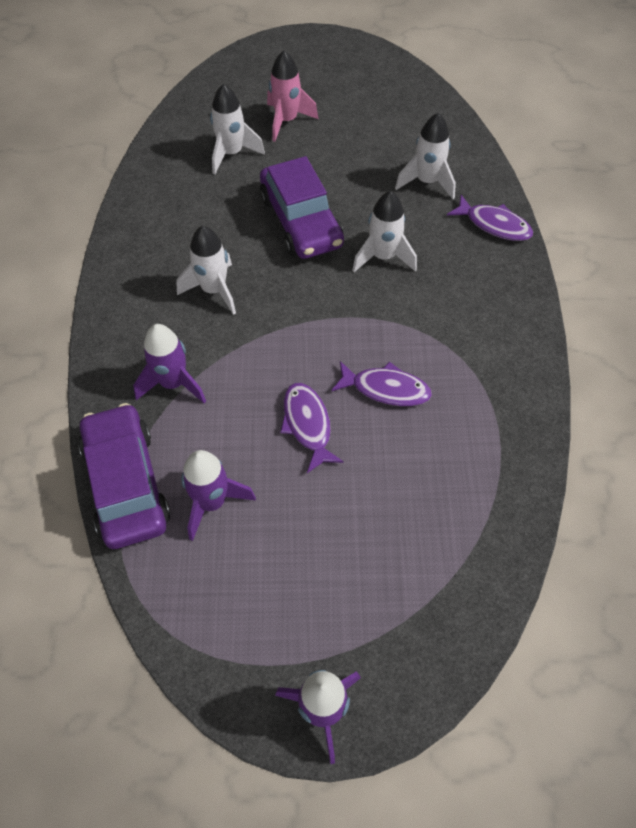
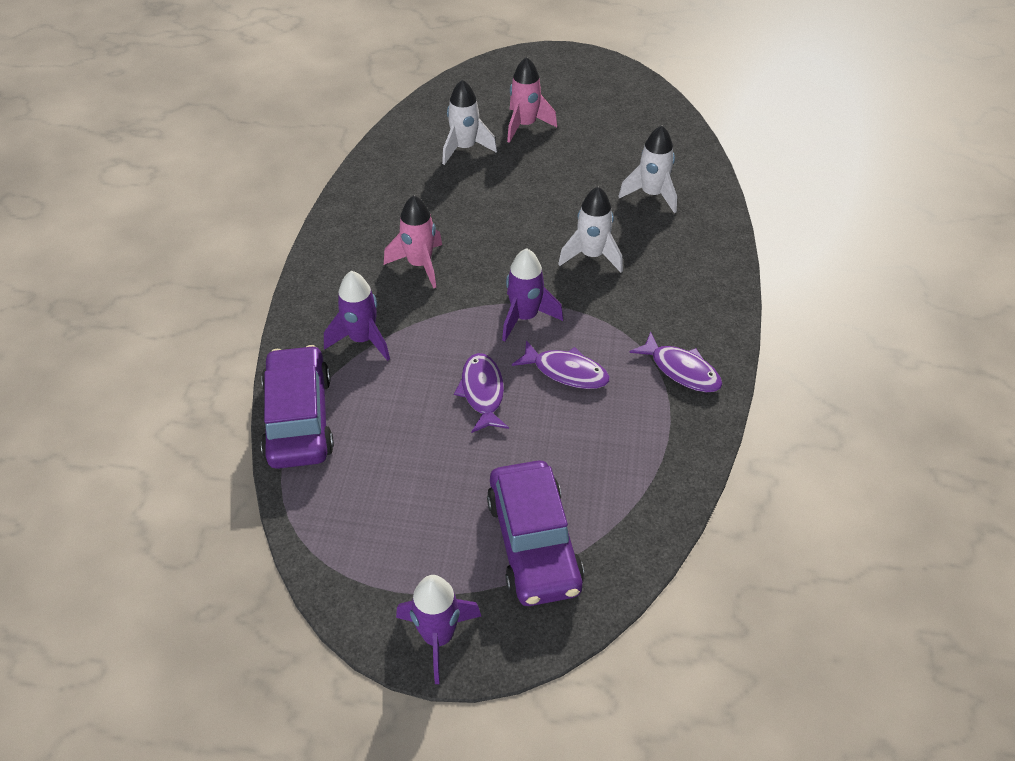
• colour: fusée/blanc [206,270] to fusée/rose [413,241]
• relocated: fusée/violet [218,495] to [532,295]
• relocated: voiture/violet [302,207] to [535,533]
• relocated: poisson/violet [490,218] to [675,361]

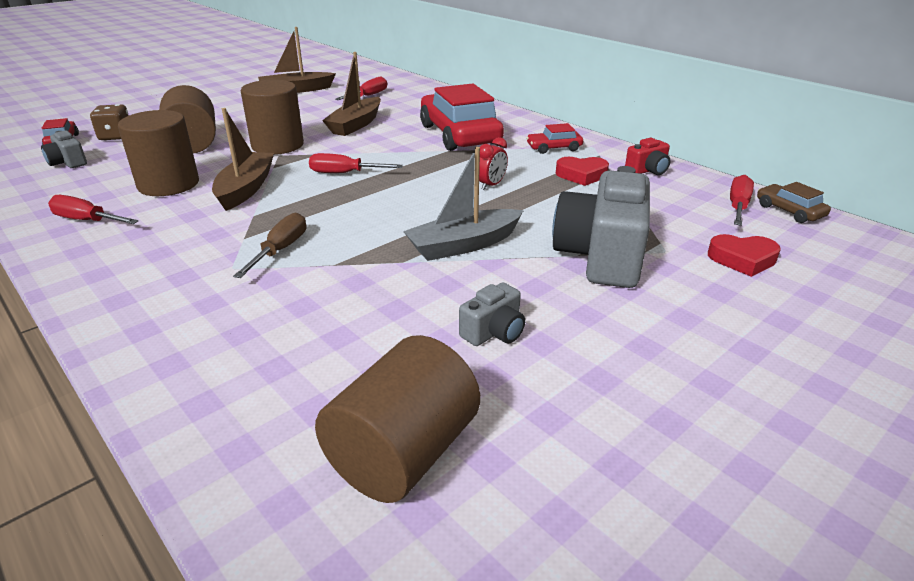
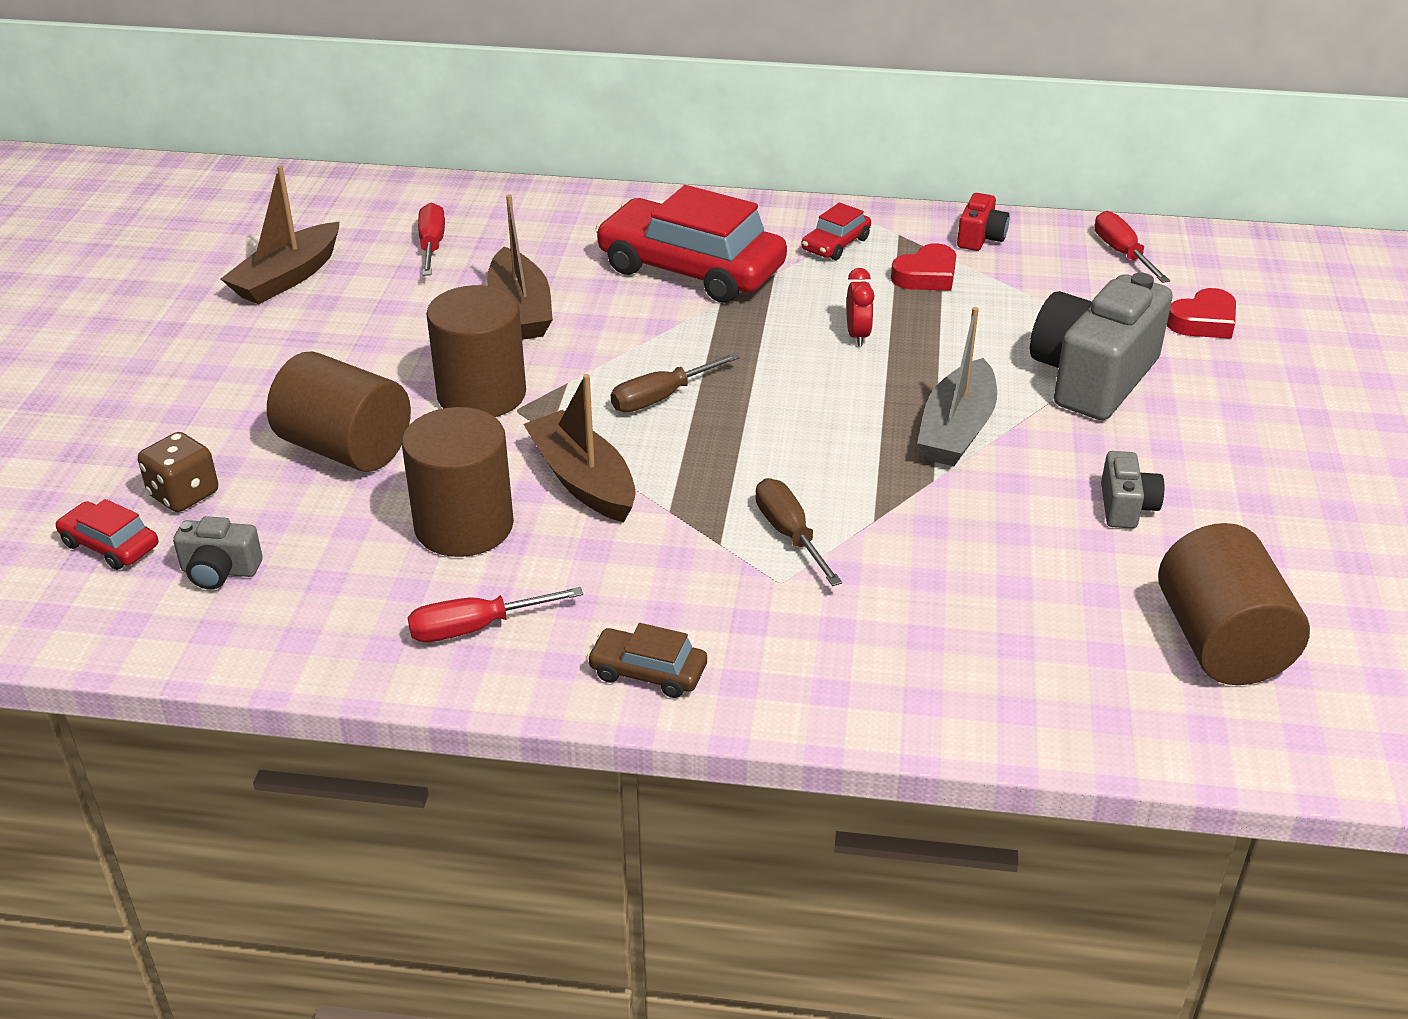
• colour: tournevis/rouge [356,163] to tournevis/marron [675,382]
• spun: appareil photo/gris [601,227] = [1101,346] 60 degrees clockwise
• relocated: voiture/marron [794,202] to [647,660]

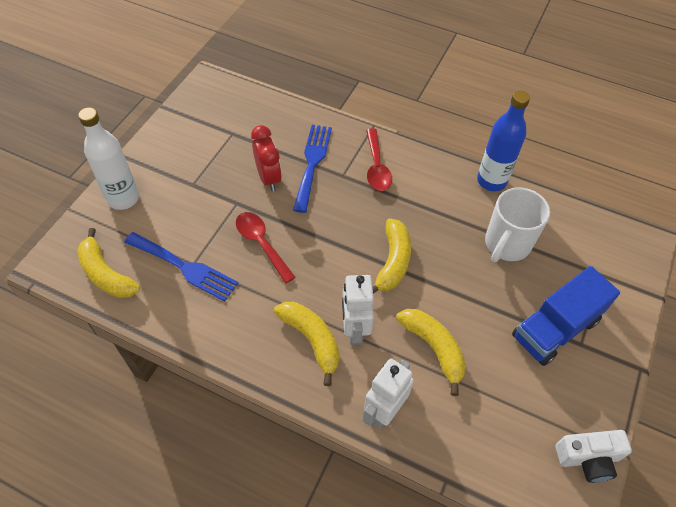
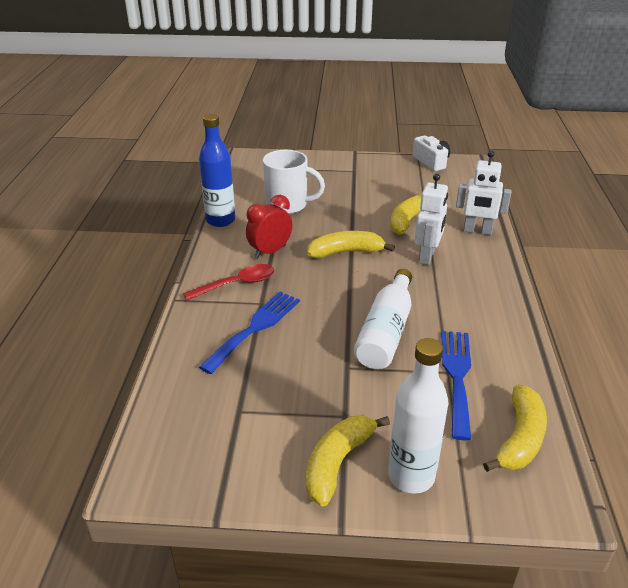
• exchanged: cuillère/rouge [266,247] to bouteille/blanc [383,319]
• relocated: réveil/rouge [266,158] to [269,227]
• relocated: banane/jaune [307,344] to [348,461]
• spun: fourchette/bleu [312,169] = [249,333] 135 degrees clockwise
• spun: robot/blanc [358,310] = [431,219] 45 degrees counterclockwise
• missing: camion/bleu [566,316]

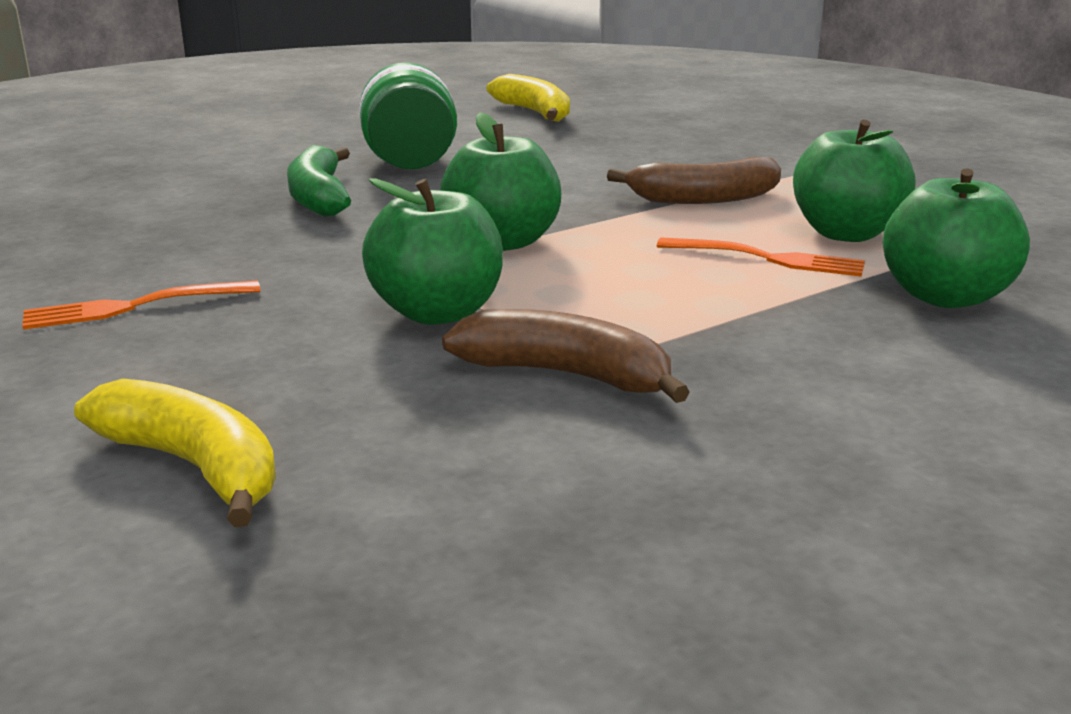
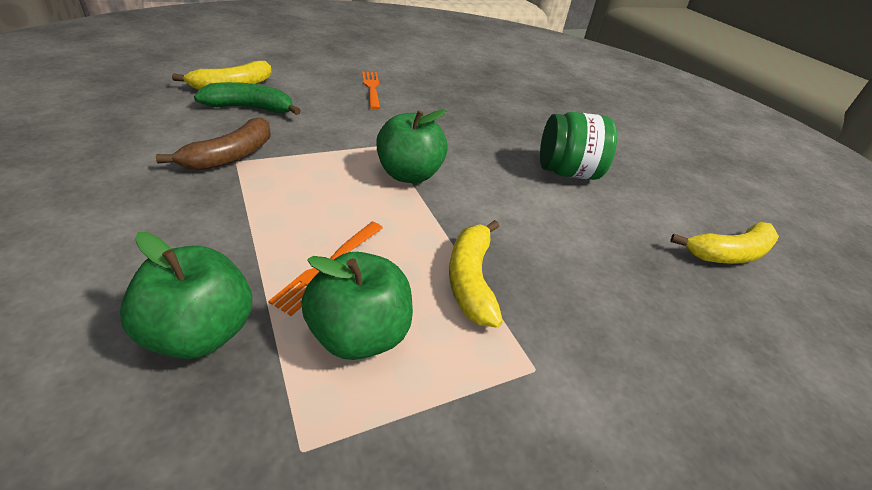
• relocated: banane/vert [319,181] to [247,98]
• missing: pomme/vert [432,251]
• colour: banane/marron [694,180] to banane/jaune [476,274]

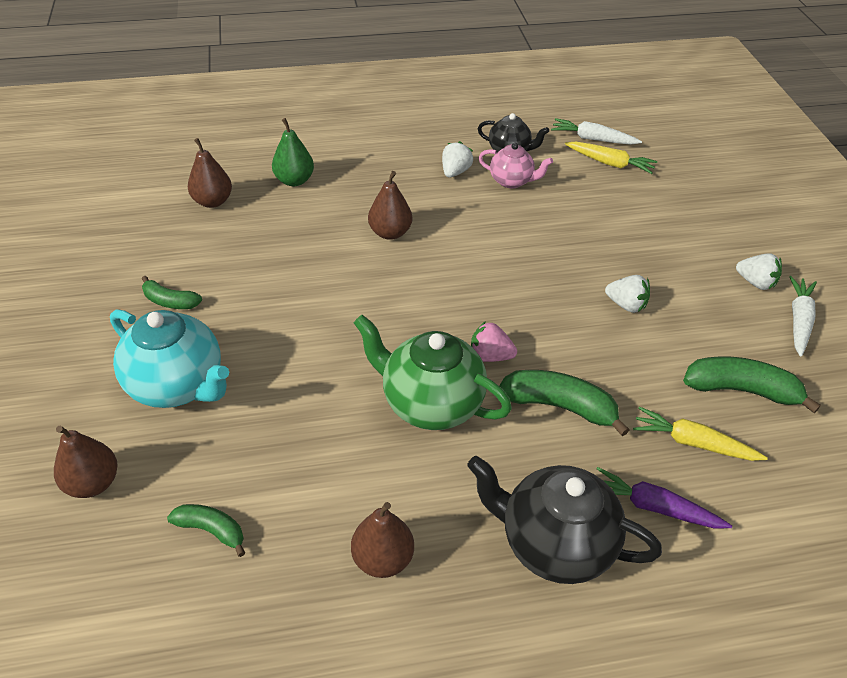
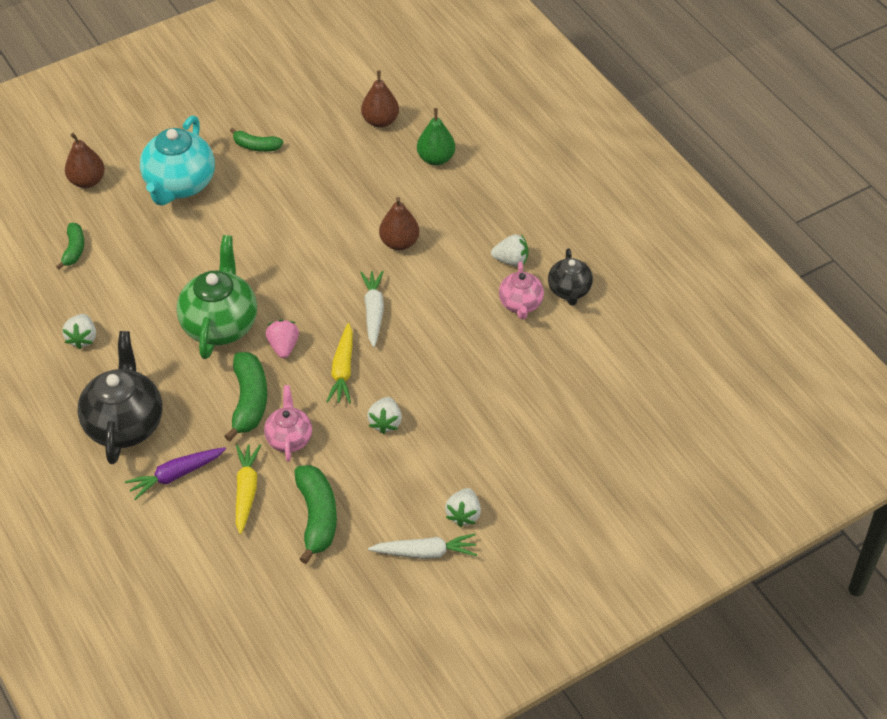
• spun: banane/vert [172,292] = [256,140] 75 degrees counterclockwise
• exchanged: poire/marron [382,540] to fraise/blanc [79,331]
• relocated: carotte/blanc [596,131] to [372,309]
• relocated: carotte/jaune [611,158] to [339,363]
• spun: carotte/violet [664,498] = [175,473] 120 degrees counterclockwise
• appeared: théière/rose [288,423]

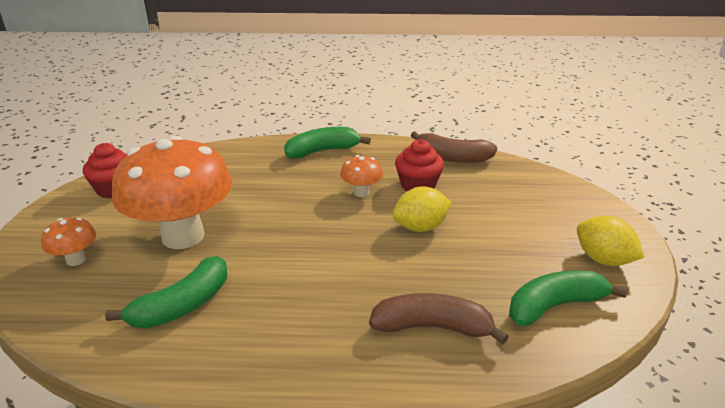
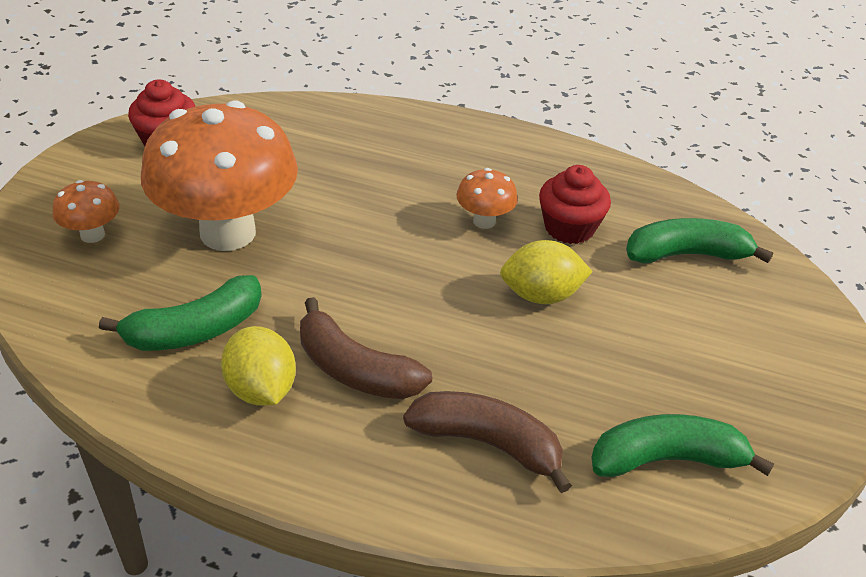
• relocated: banane/vert [327,143] to [699,240]
• relocated: banane/marron [454,147] to [366,348]
• relocated: citron/jaune [610,241] to [258,366]

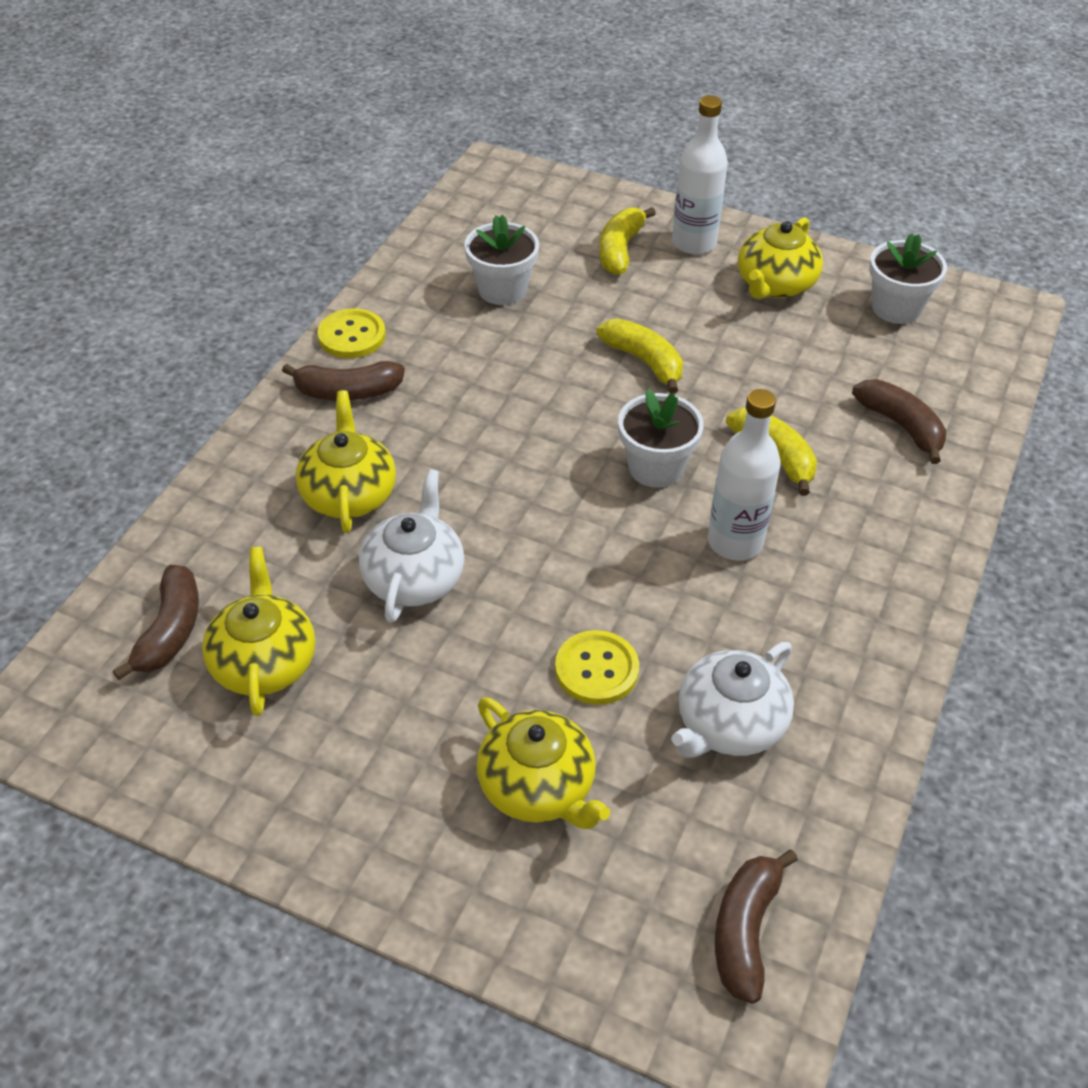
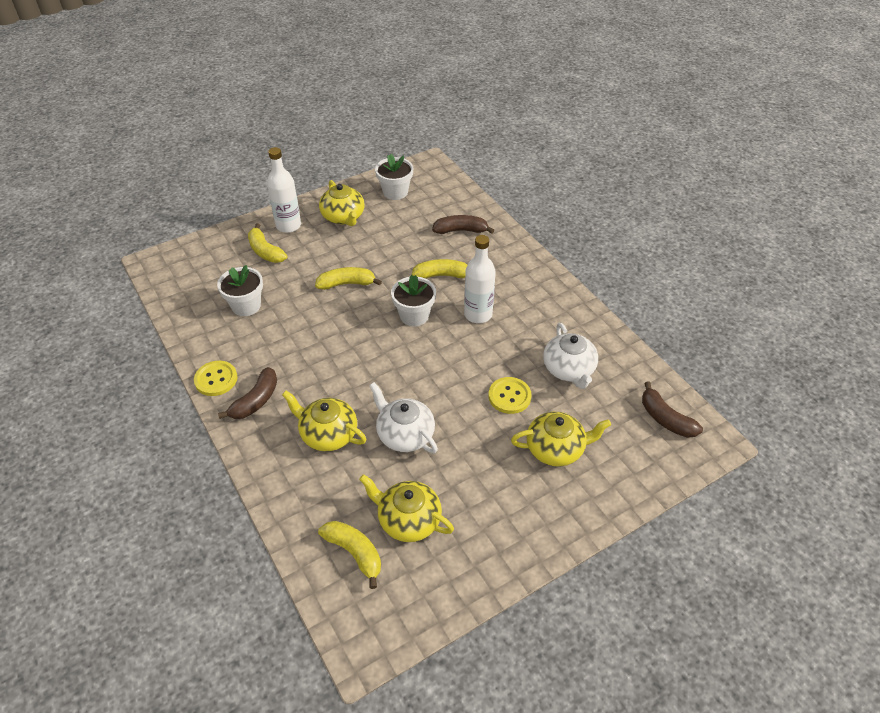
• colour: banane/marron [156,622] to banane/jaune [349,555]

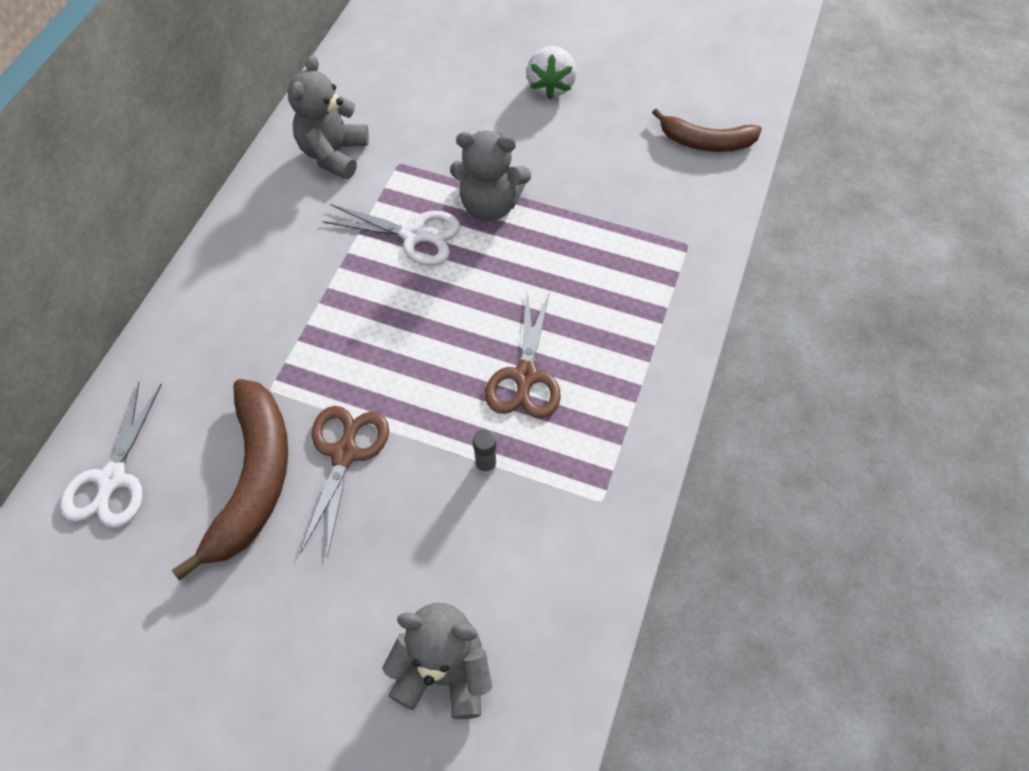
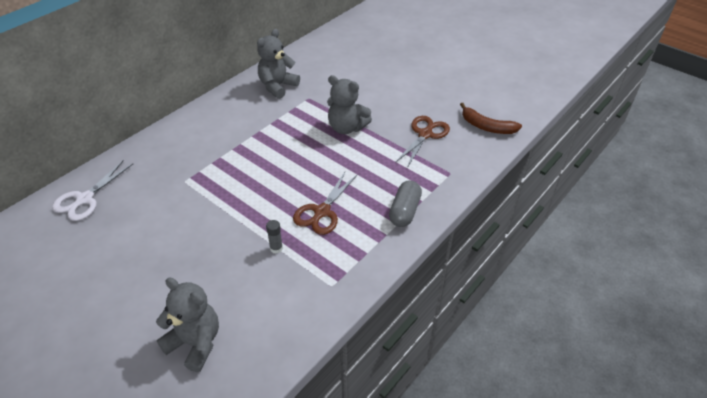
• missing: banane/marron [230,480]
• relocated: ciseaux/marron [344,481] to [422,142]
• missing: ciseaux/blanc [391,235]
• missing: fraise/blanc [551,72]
• appeared: gélule/gris [405,203]

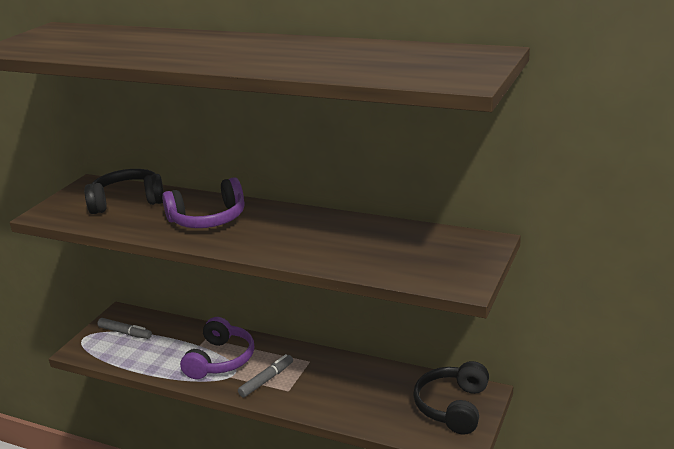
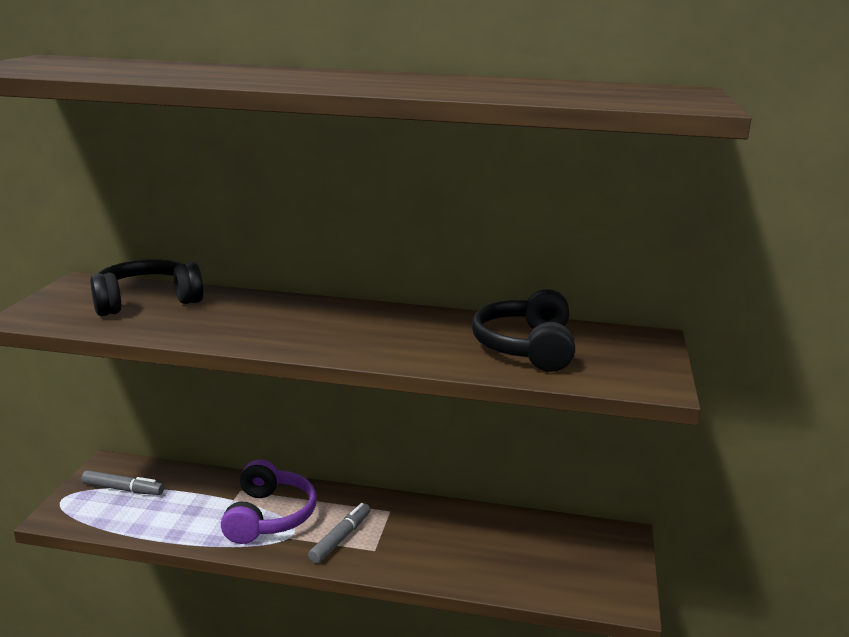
• missing: casque audio/violet [203,202]
• relocated: casque audio/noir [451,398] to [523,330]

